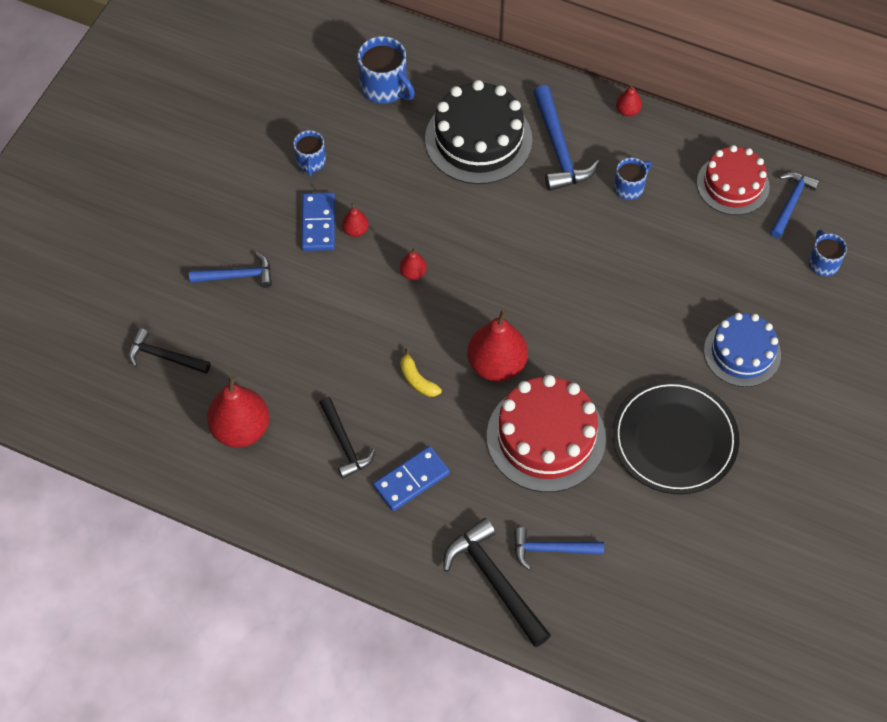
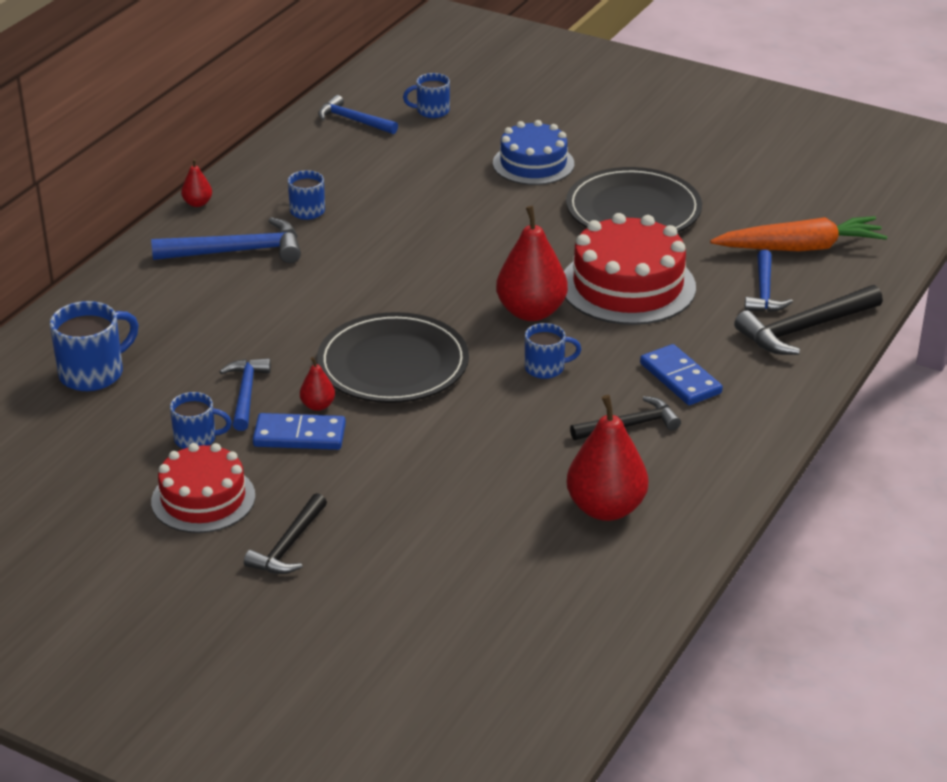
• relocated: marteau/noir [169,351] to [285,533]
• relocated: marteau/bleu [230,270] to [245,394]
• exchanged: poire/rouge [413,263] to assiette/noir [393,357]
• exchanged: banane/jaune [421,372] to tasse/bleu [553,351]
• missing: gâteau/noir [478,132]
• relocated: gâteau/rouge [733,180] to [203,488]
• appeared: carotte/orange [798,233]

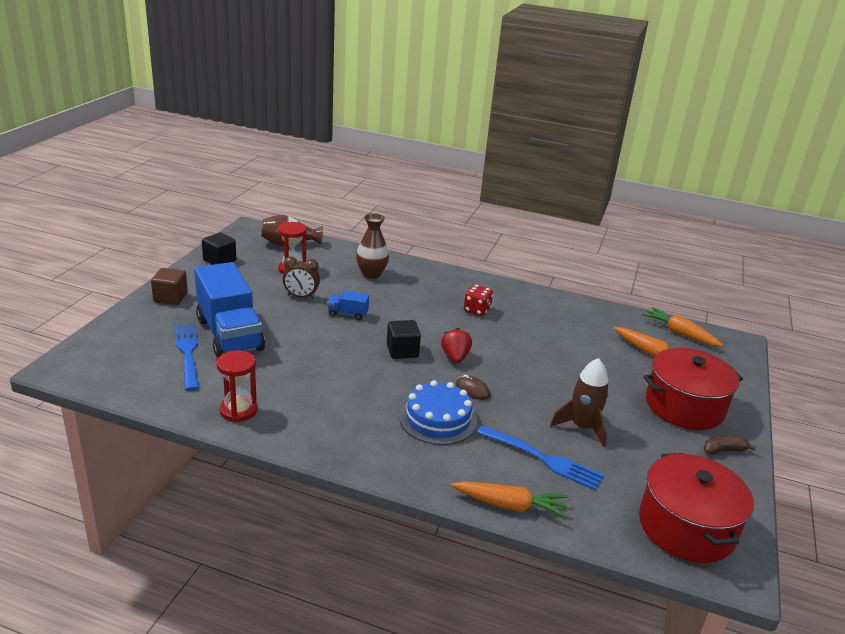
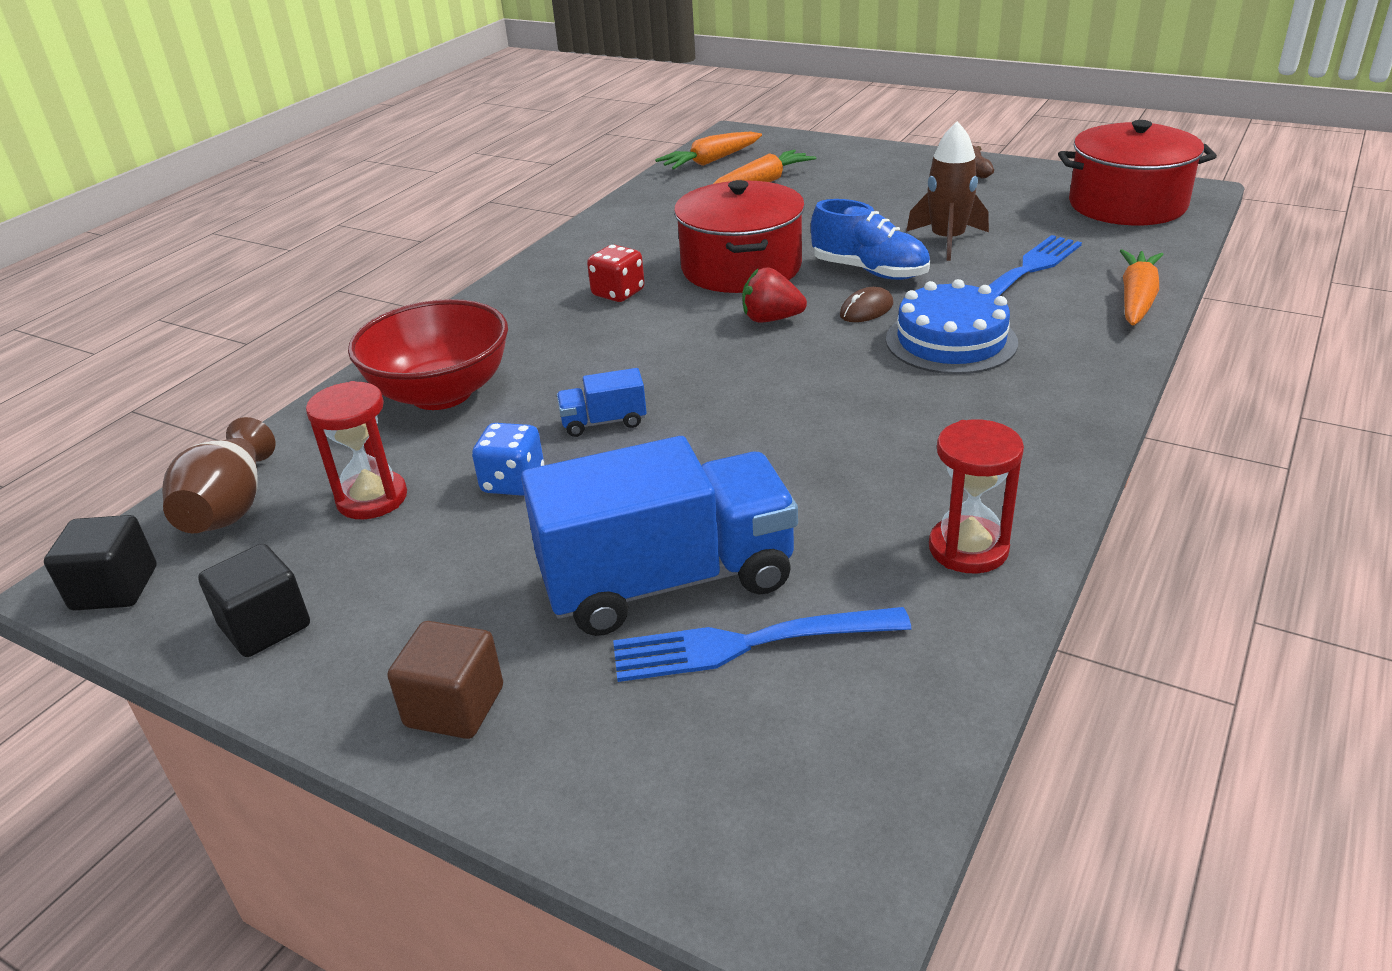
• exchanged: réveil/marron [301,277] to dé/bleu [508,459]
• spun: camion/bleu [348,305] = [602,402] 60 degrees clockwise
• exchanged: vase/marron [372,246] to bol/rouge [428,354]
• relocated: cube/noir [404,339] to [100,563]
• relocated: marmite/rouge [693,389] to [739,236]
• appeared: chaussure/bleu [870,239]

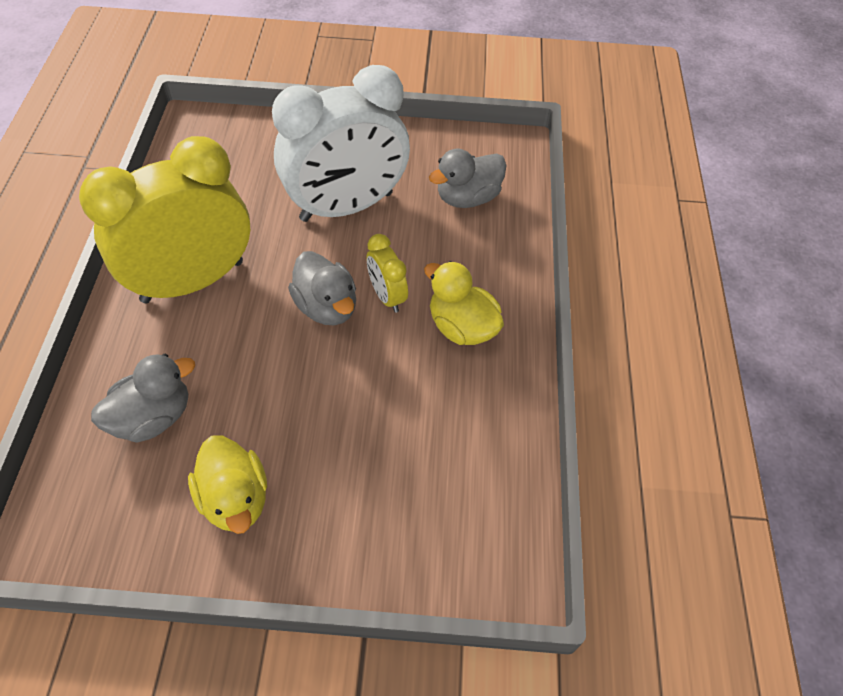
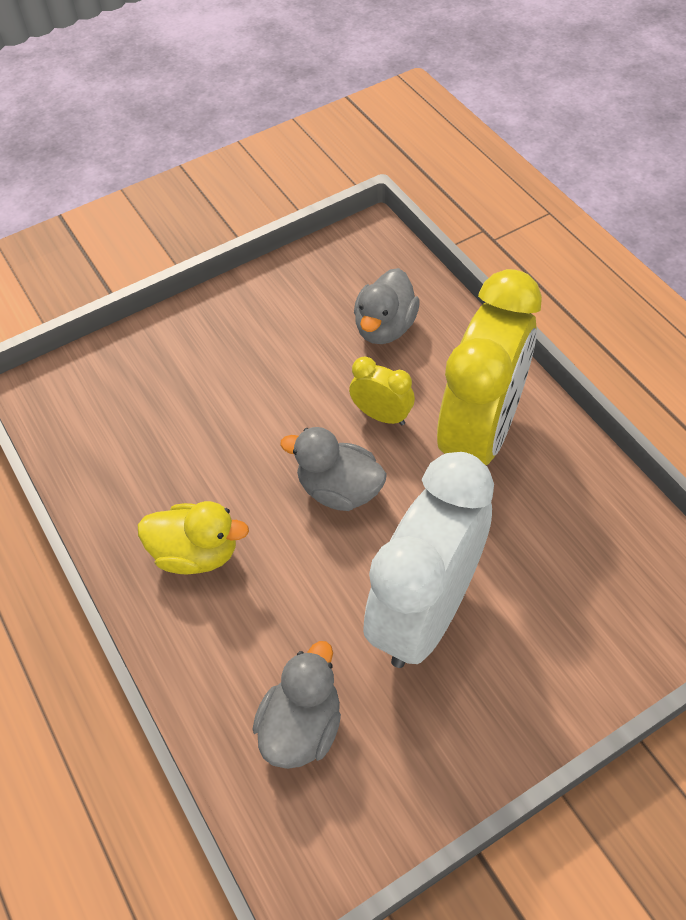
• missing: canard/jaune [227,485]
• relocated: réveil/jaune [387,273] to [382,390]

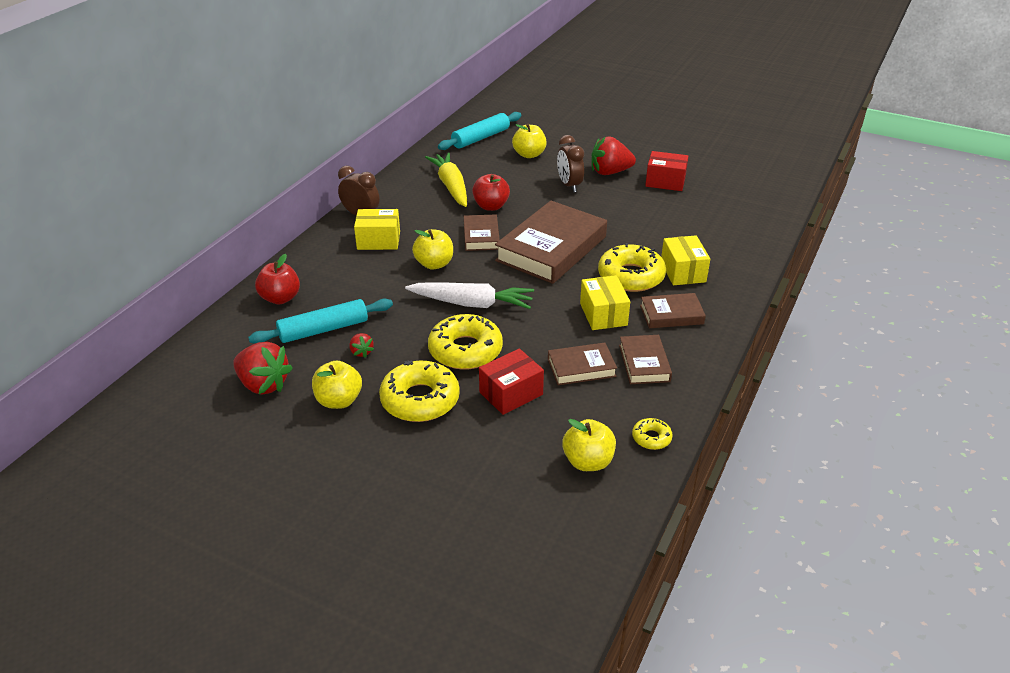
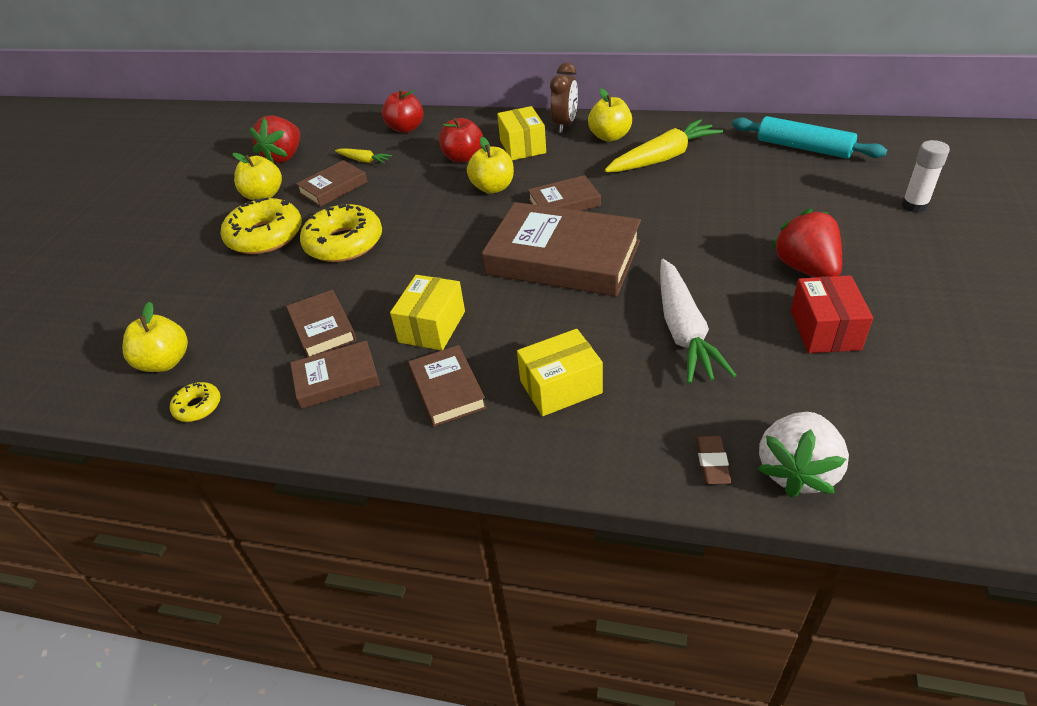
• exchanged: rouleau à pâtisserie/turquoise [320,321] to carotte/jaune [363,156]
• exchanged: fraise/rouge [361,345] to livre/marron [332,183]
• relocated: carotte/blanc [469,295] to [698,321]
• relocated: pomme/rouge [491,192] to [461,140]
• missing: boîte/rouge [511,382]
• relocated: pomme/jaune [529,141] to [610,115]
• missing: réveil/marron [570,163]
• spun: boîte/jaune [605,302] = [427,313] 45 degrees counterclockwise
• missing: beignet/jaune [632,267]
• appeared: gomme/marron [713,460]
• appeared: fraise/blanc [803,454]
• appeared: bâton de colle/blanc [926,176]

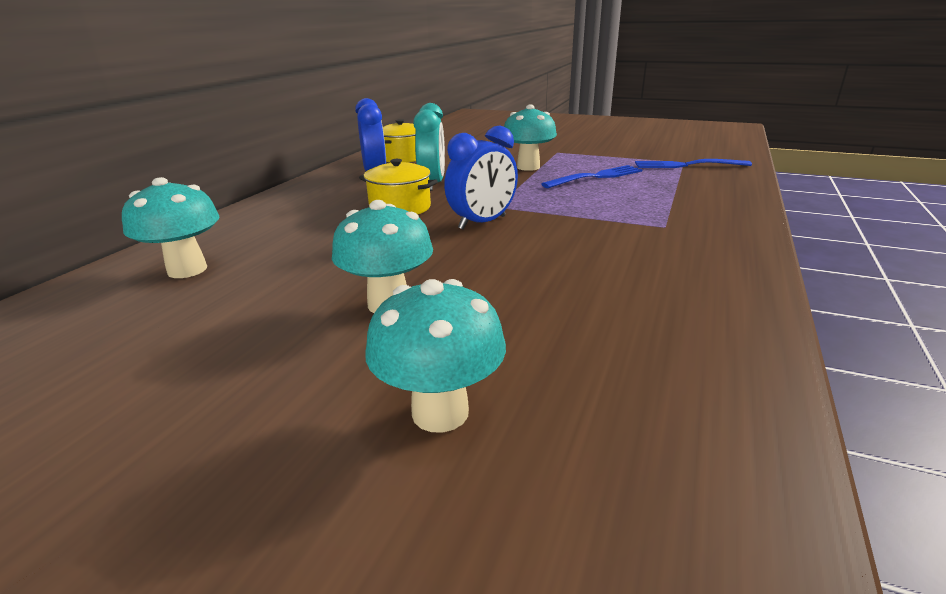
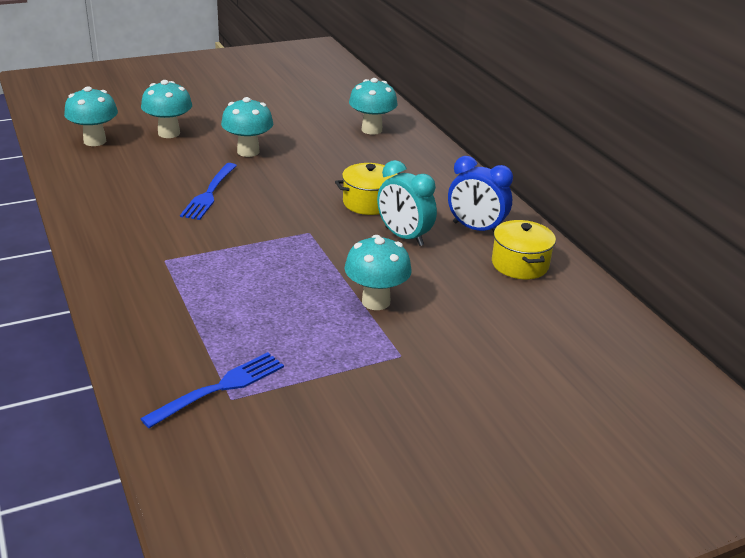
• missing: réveil/bleu [481,178]
• relocated: fourchette/bleu [591,176] to [208,191]
• appeared: champignon/turquoise [91,116]

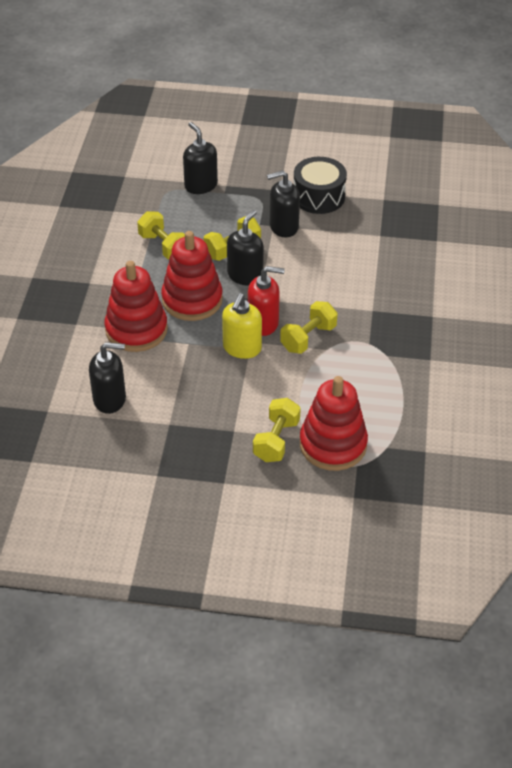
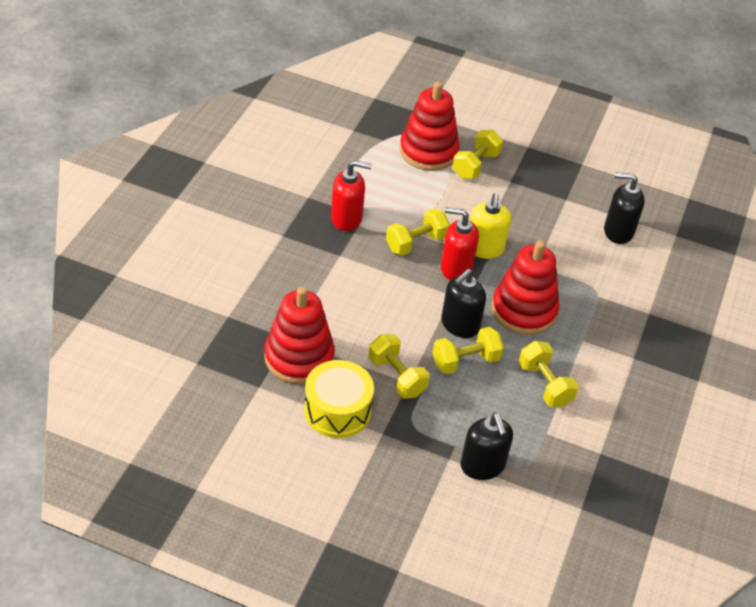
• relocated: jouet à empiler/rouge [136,306] to [299,335]
• spun: distributeur de savon/jaune [242,326] = [490,226] 150 degrees clockwise
• exchanged: distributeur de savon/noir [283,204] to haltère/jaune [399,366]
• colour: tambour/noir [320,185] to tambour/jaune [339,399]
• appeared: distributeur de savon/rouge [351,195]

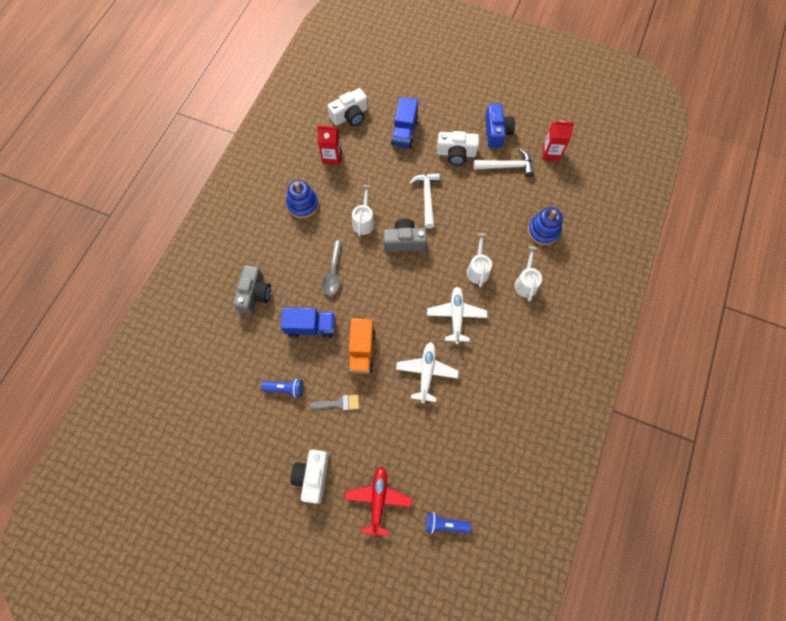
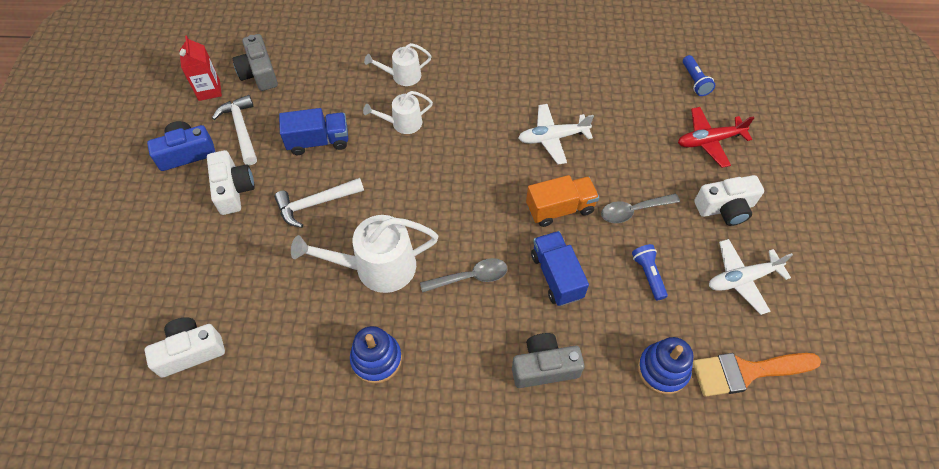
• exchanged: pinceau/gris [334,403] to cuillère/gris [640,208]
• missing: brique de lait/rouge [329,145]
• spun: appareil photo/blanc [348,107] = [185,347] 60 degrees counterclockwise
• size: arrosoir/blanc [363,211] = [365,254] x1.77
• relocated: appareil photo/gris [405,235] to [255,62]
• relocated: camion/bleu [404,122] to [313,131]
• relocated: avion/blanc [457,315] to [751,277]
• relocated: jouet à empiler/bleu [545,226] to [665,366]
• appeared: pinceau/orange [757,375]

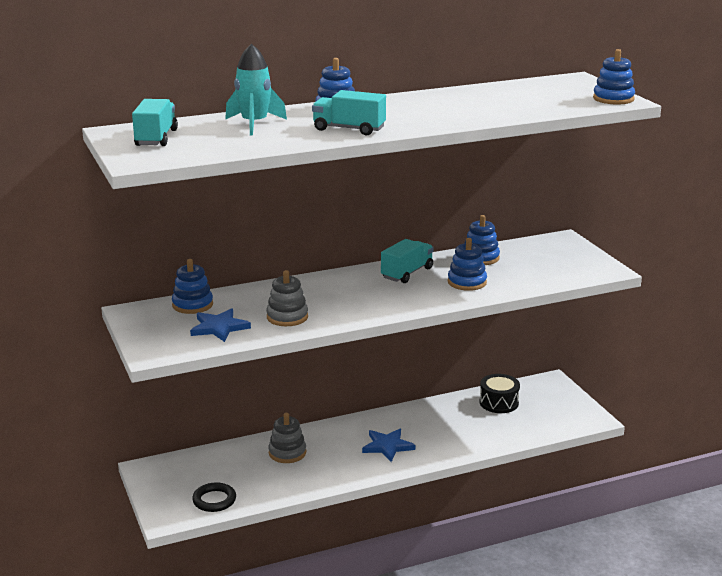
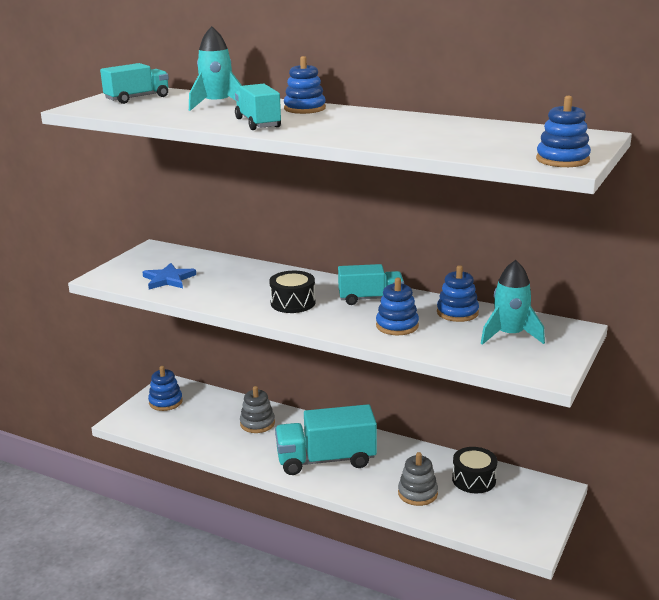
• relocated: jouet à empiler/bleu [192,286] to [165,388]
• missing: anneau/noir [214,497]
• relocated: jouet à empiler/gris [287,298] to [418,479]
• exchanged: étoile/bleu [388,445] to camion/turquoise [326,439]
• appeared: tambour/noir [292,292]
• appeared: fusée/turquoise [513,302]

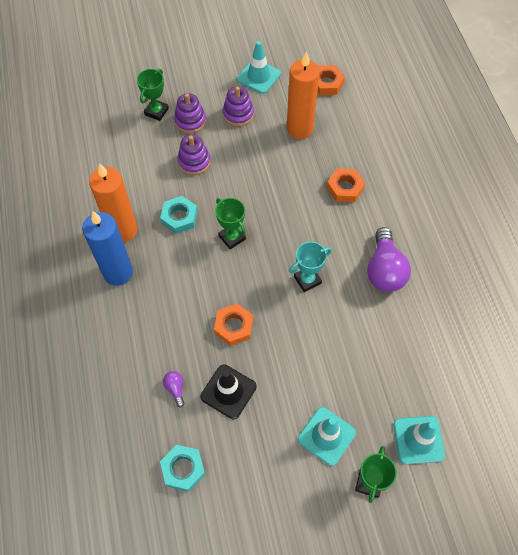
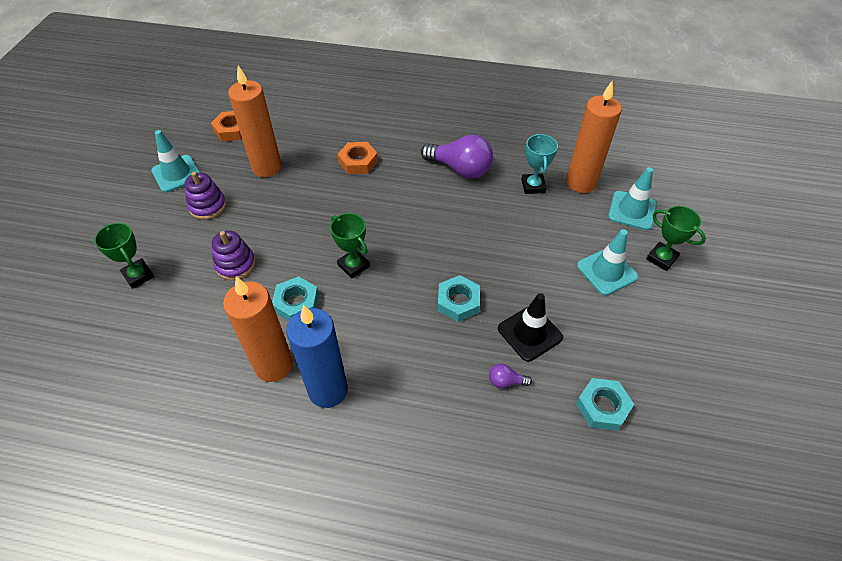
• missing: jouet à empiler/violet [190,113]
• colour: écrou/orange [233,324] to écrou/turquoise [459,298]
• spun: trophée/vert [230,223] = [350,246] 60 degrees clockwise
• relocated: trophée/turquoise [310,267] to [539,163]
• appeared: bougie/orange [594,137]

